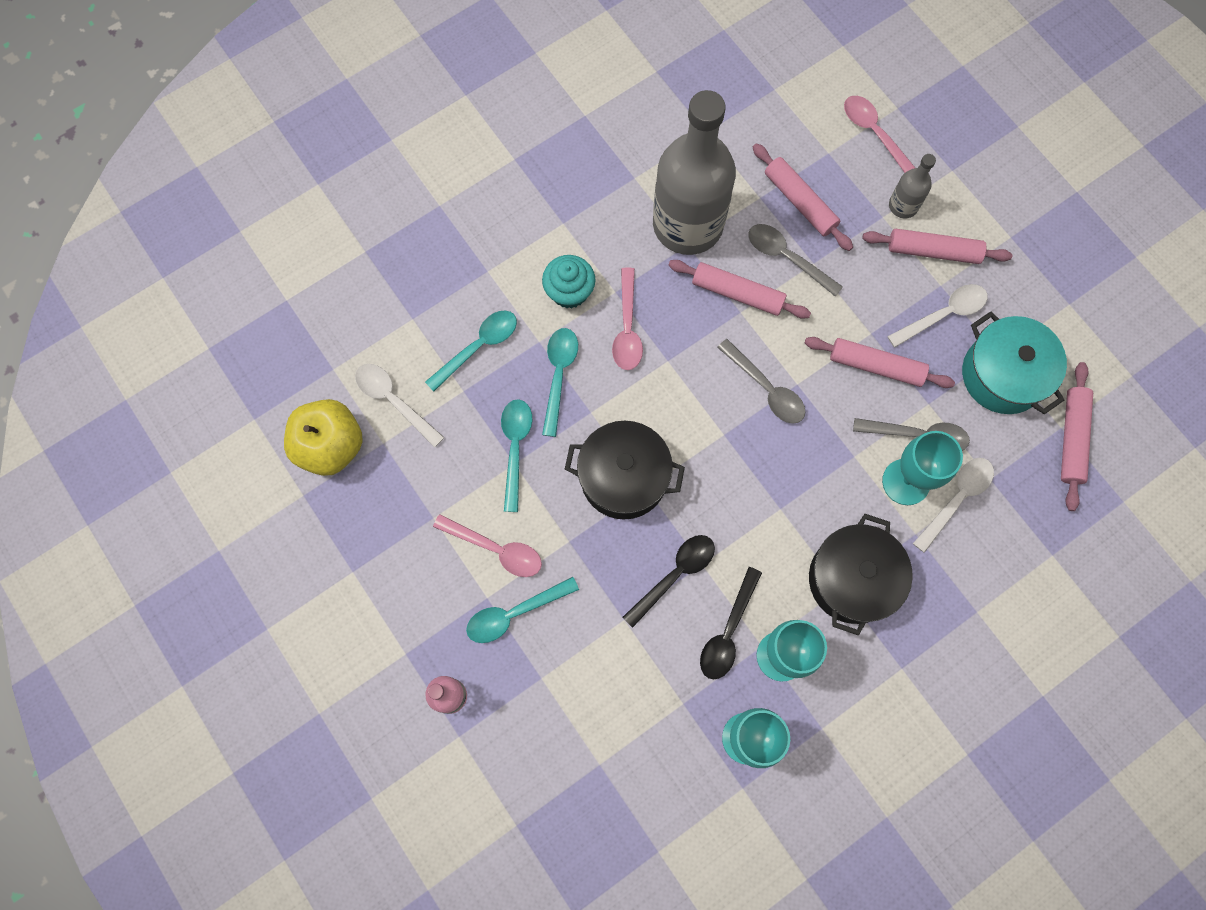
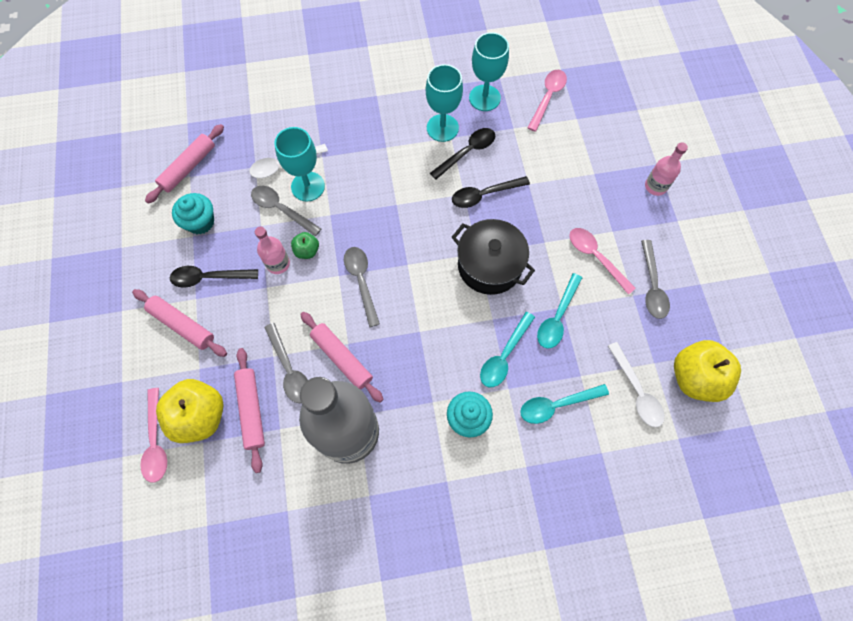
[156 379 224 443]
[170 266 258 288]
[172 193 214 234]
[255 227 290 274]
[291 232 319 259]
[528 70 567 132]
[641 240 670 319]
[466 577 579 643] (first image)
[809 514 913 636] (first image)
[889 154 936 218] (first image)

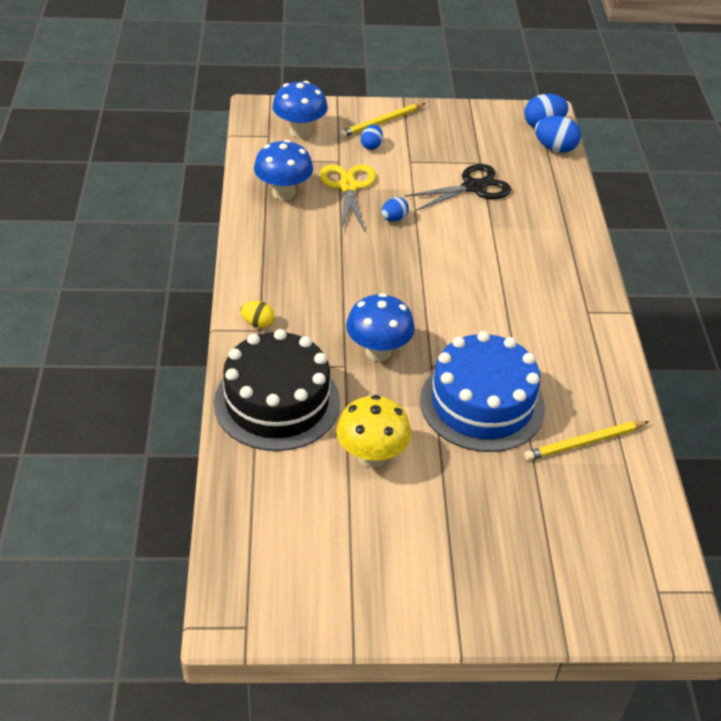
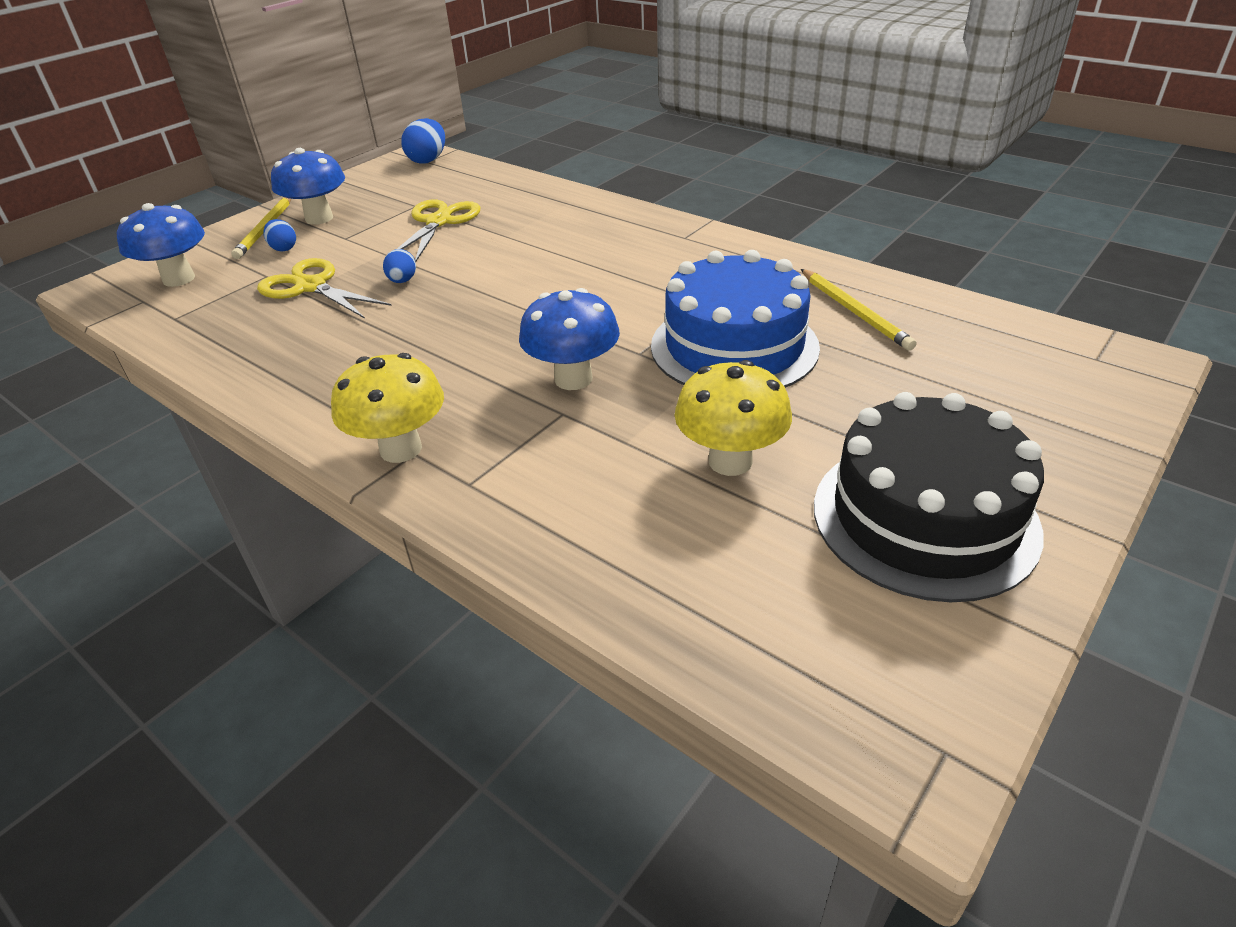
[271 148 345 225]
[331 353 444 463]
[397 199 480 262]
[801 269 916 350]
[814 392 1044 602]
[535 116 581 153] (first image)

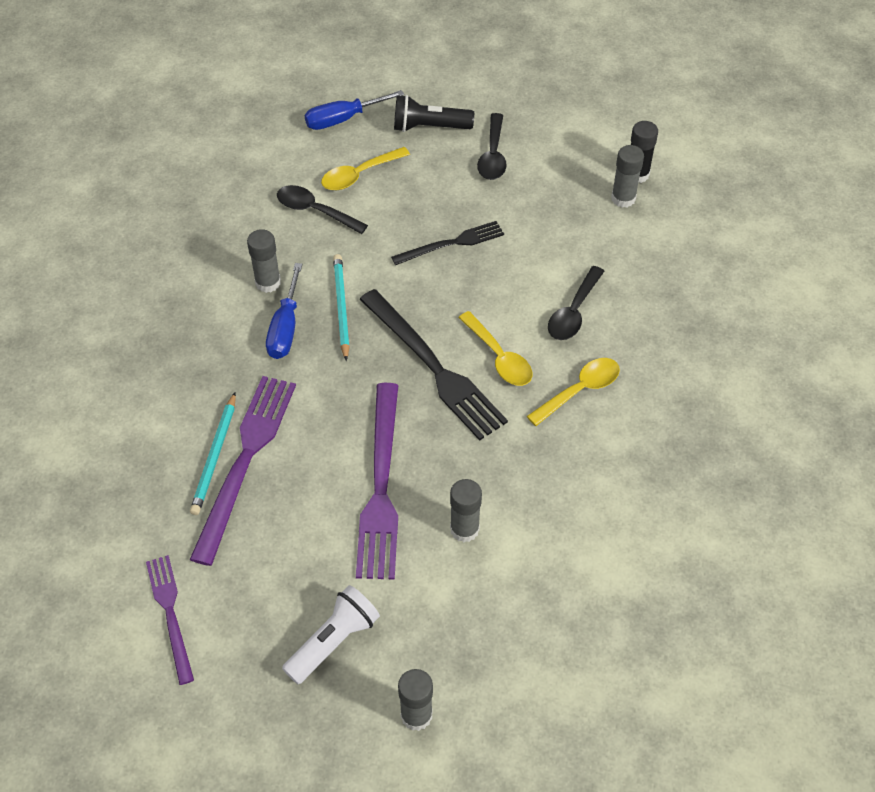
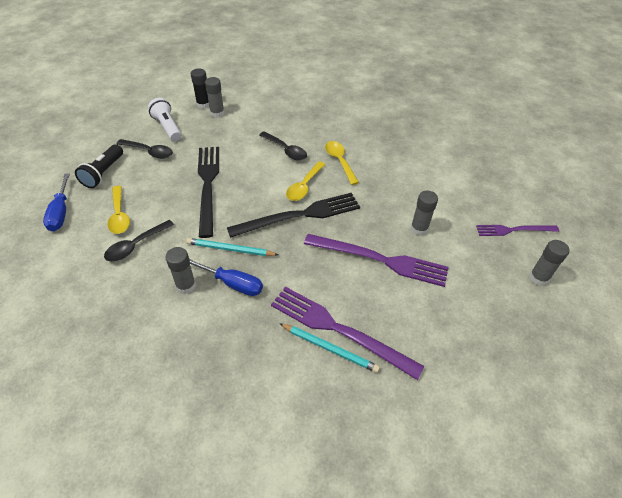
[148 98 181 141]
[198 147 219 238]
[286 161 326 201]
[476 225 559 236]

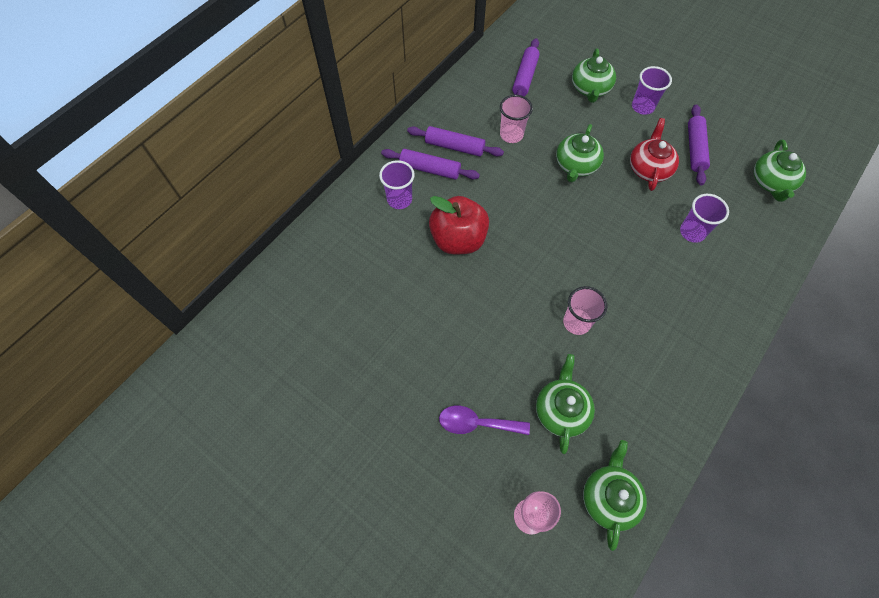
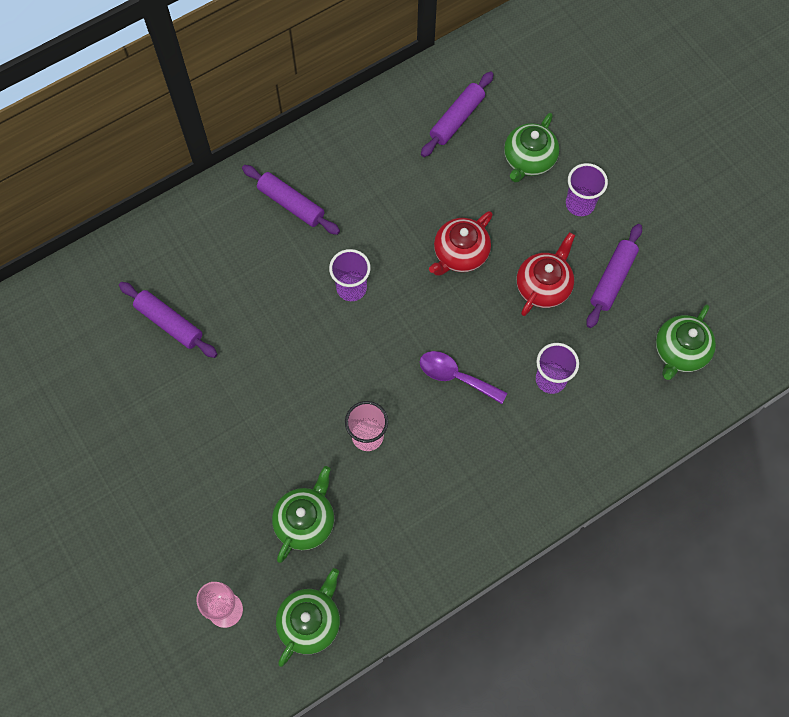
[119 282 218 358]
[329 249 371 301]
[420 351 507 404]
[429 211 493 276]
[429 196 489 255] (first image)
[500 95 533 143] (first image)

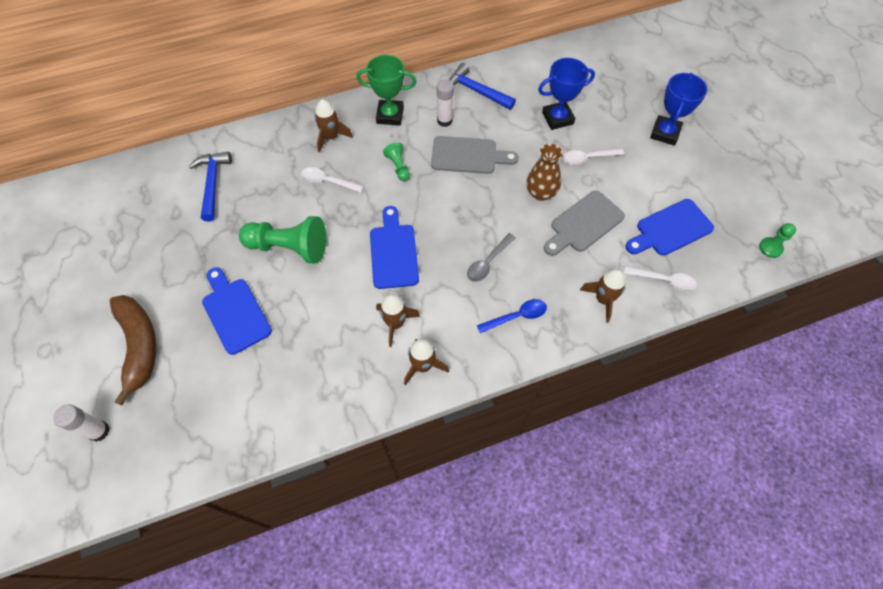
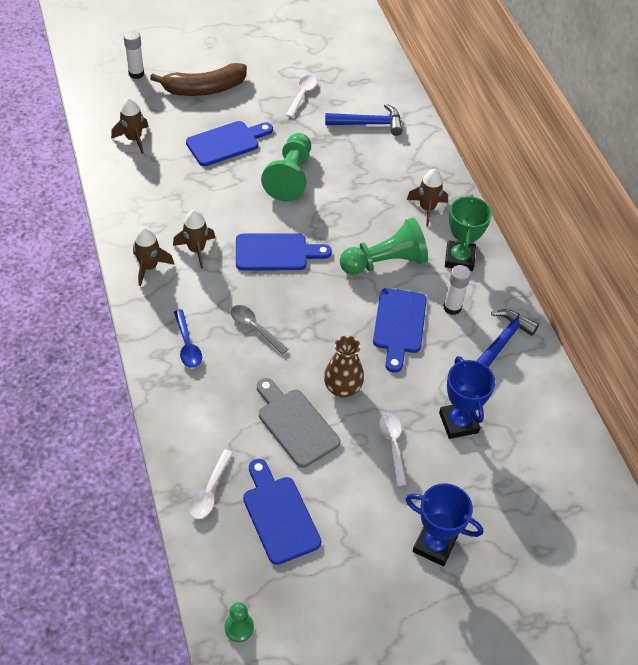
[111 98 149 154]
[286 75 317 118]
[340 217 428 275]
[373 288 427 373]

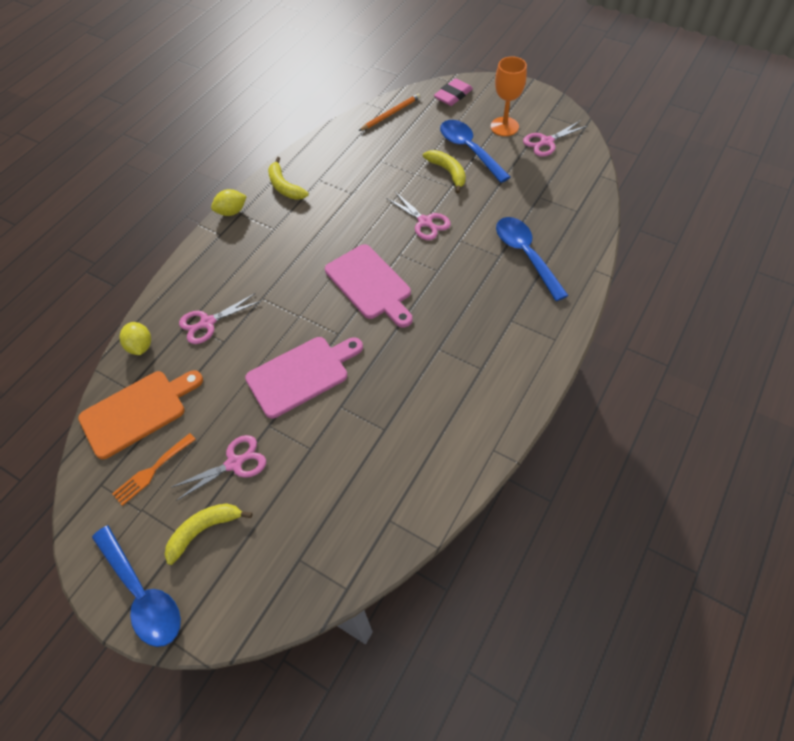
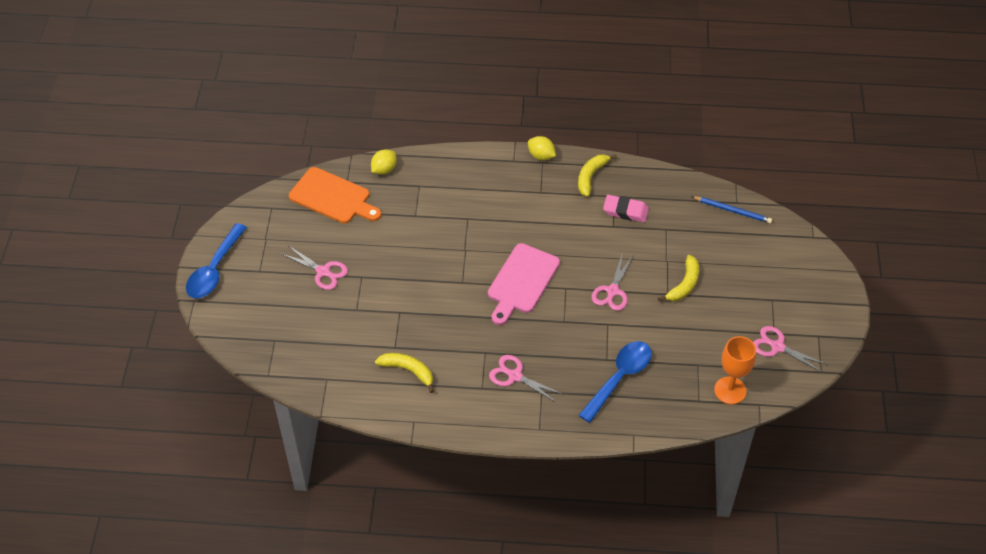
[375 353 434 393]
[489 355 562 403]
[603 195 649 222]
[691 196 772 223]
[714 336 756 404]
[112 433 196 506] (first image)
[245 337 363 419] (first image)
[440 120 510 183] (first image)

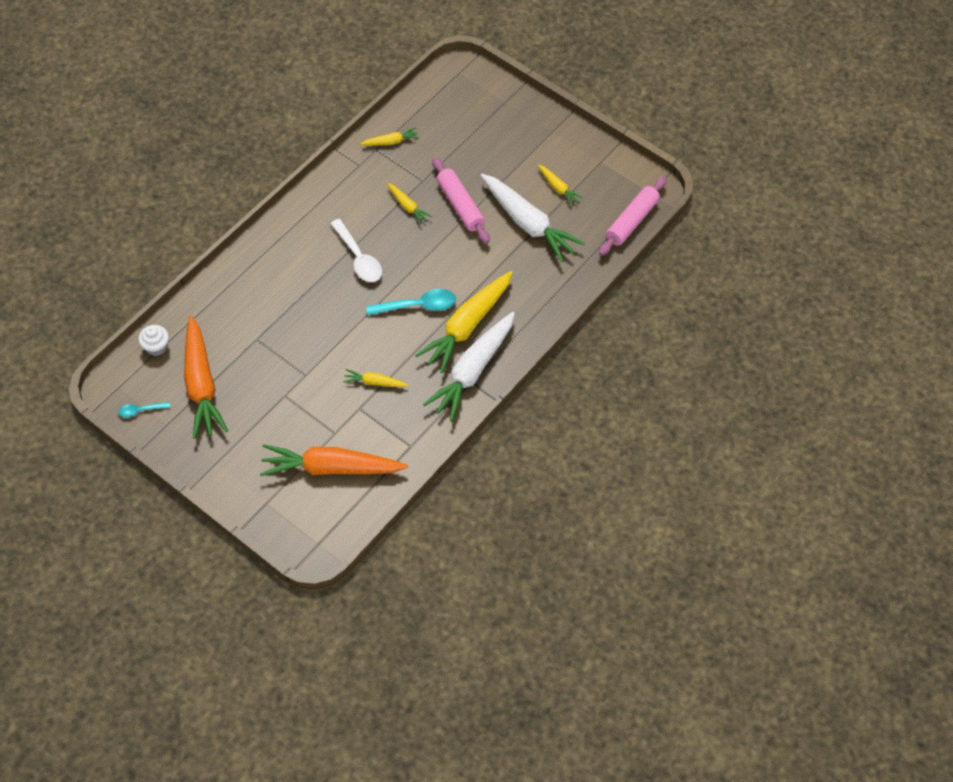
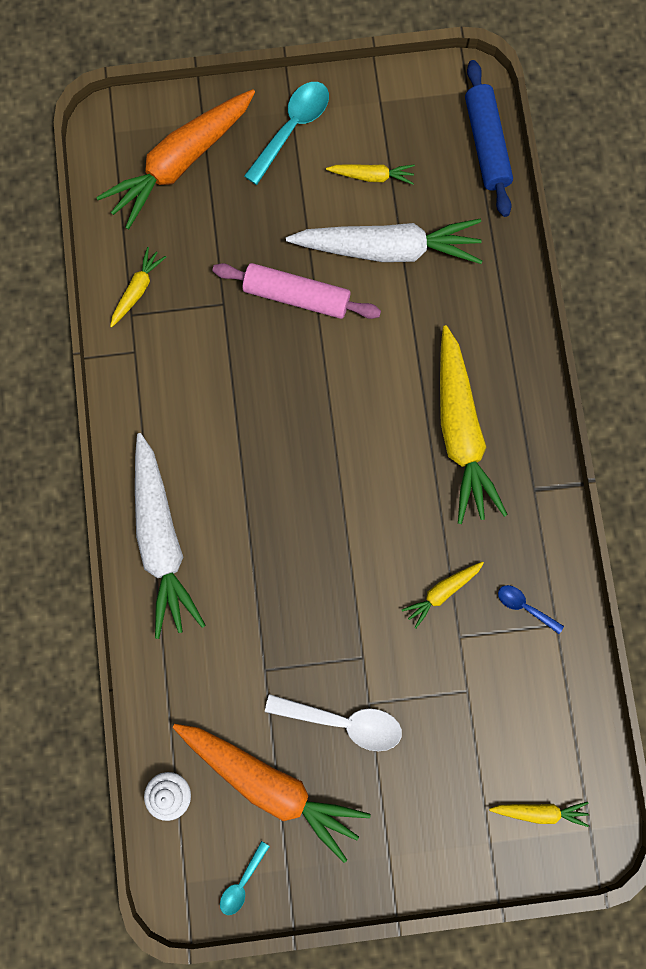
[96 89 255 230]
[135 433 206 639]
[244 82 329 185]
[265 694 402 751]
[465 60 513 217]
[489 802 589 827]
[498 585 564 634]

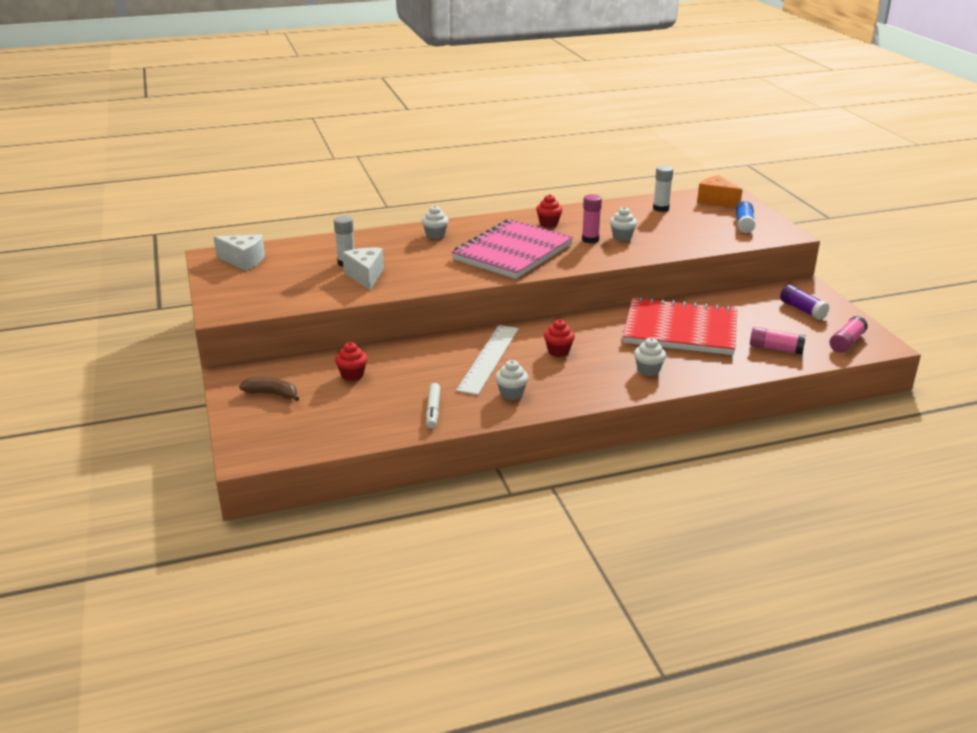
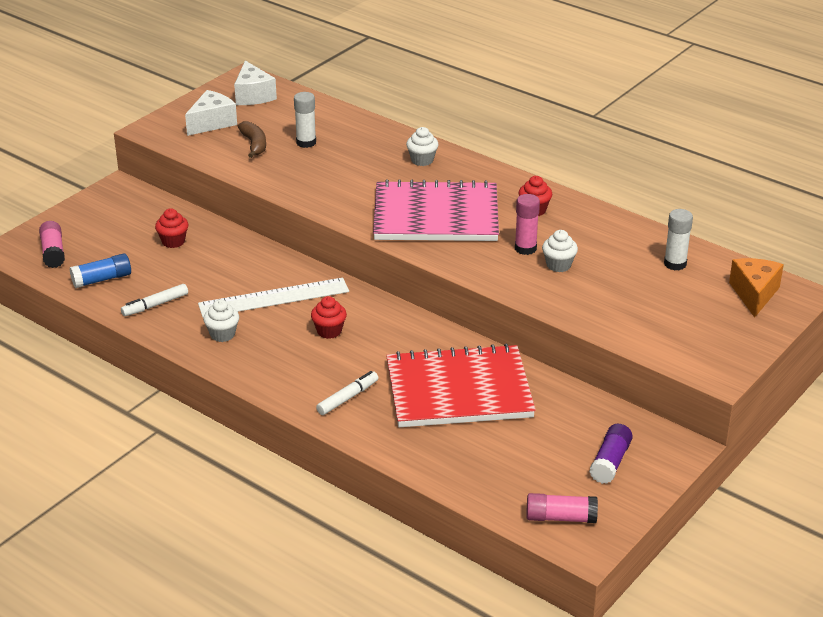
[39 221 65 268]
[70 253 131 288]
[185 90 237 136]
[238 121 266 158]
[316 371 378 415]
[386 344 536 427]

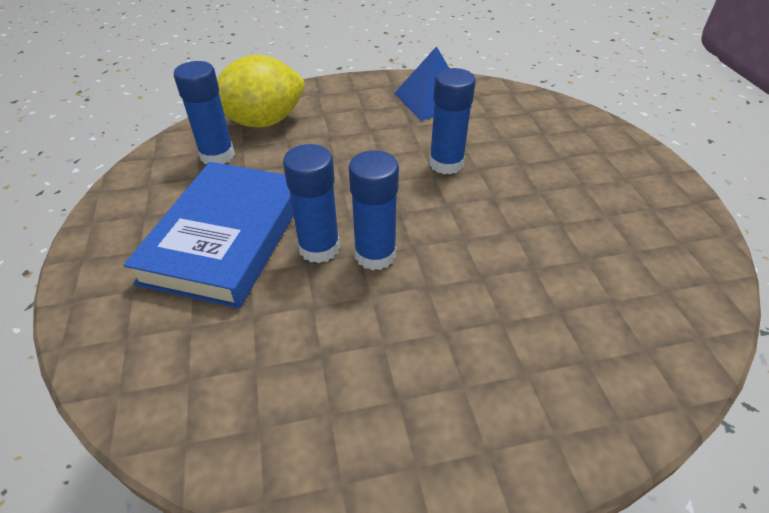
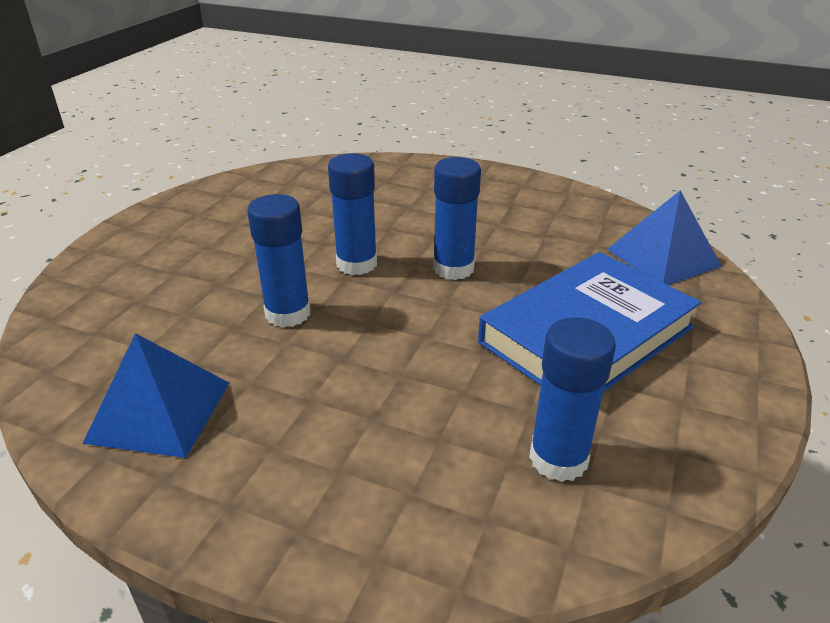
[328 153 377 275]
[607 190 722 285]
[217 55 305 127] (first image)

